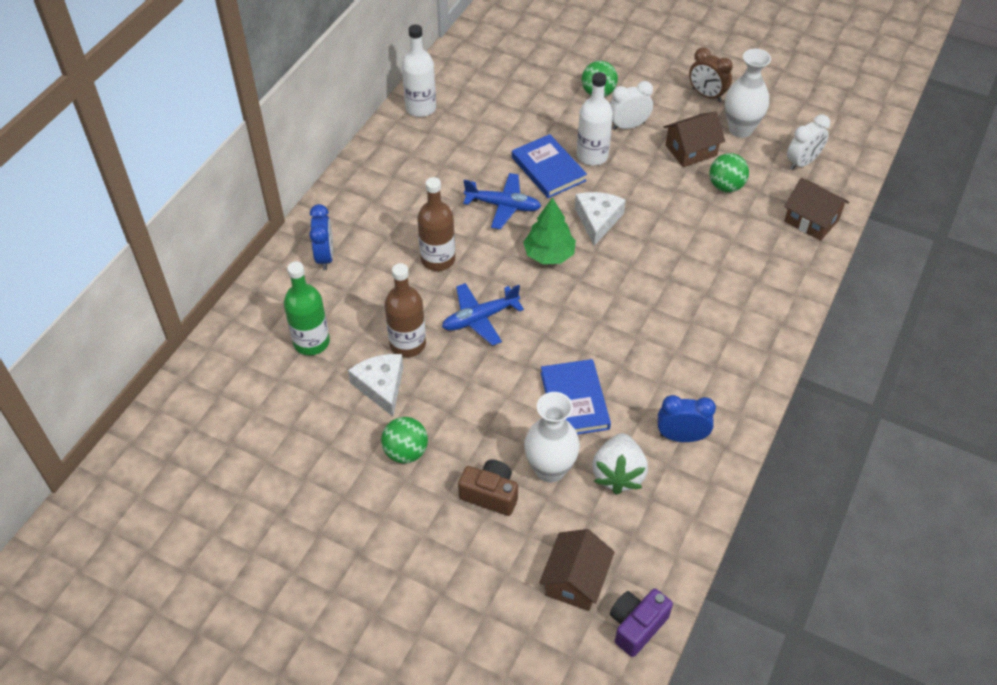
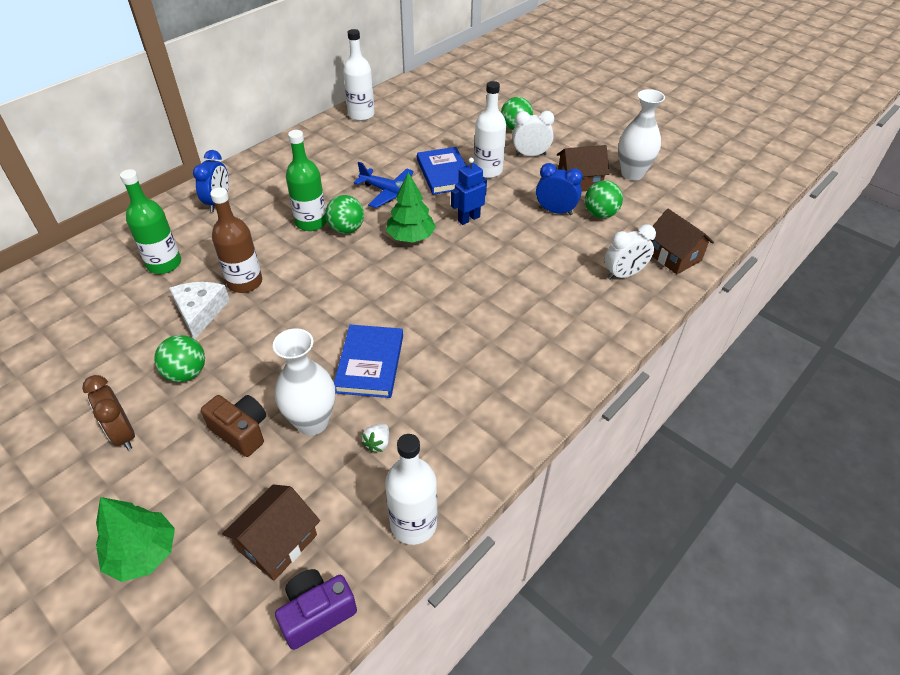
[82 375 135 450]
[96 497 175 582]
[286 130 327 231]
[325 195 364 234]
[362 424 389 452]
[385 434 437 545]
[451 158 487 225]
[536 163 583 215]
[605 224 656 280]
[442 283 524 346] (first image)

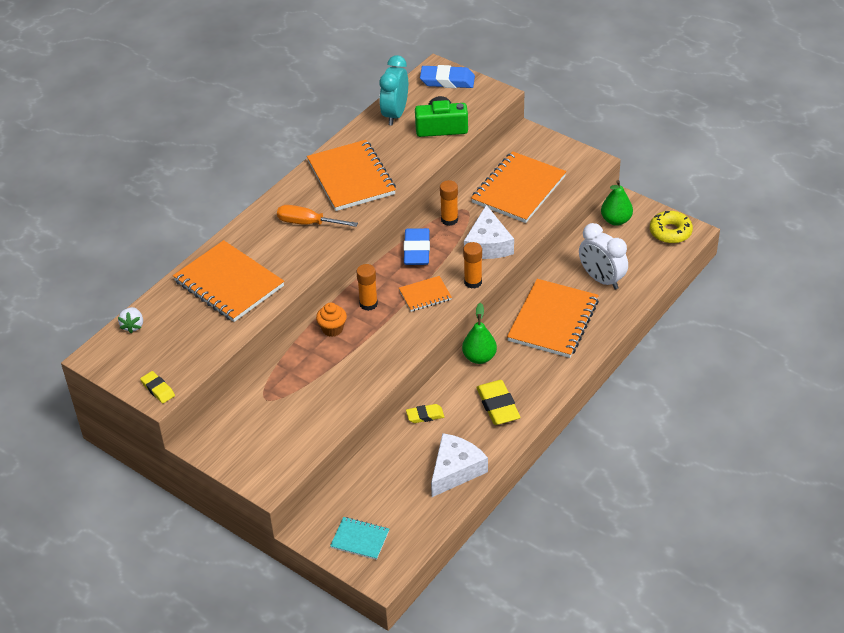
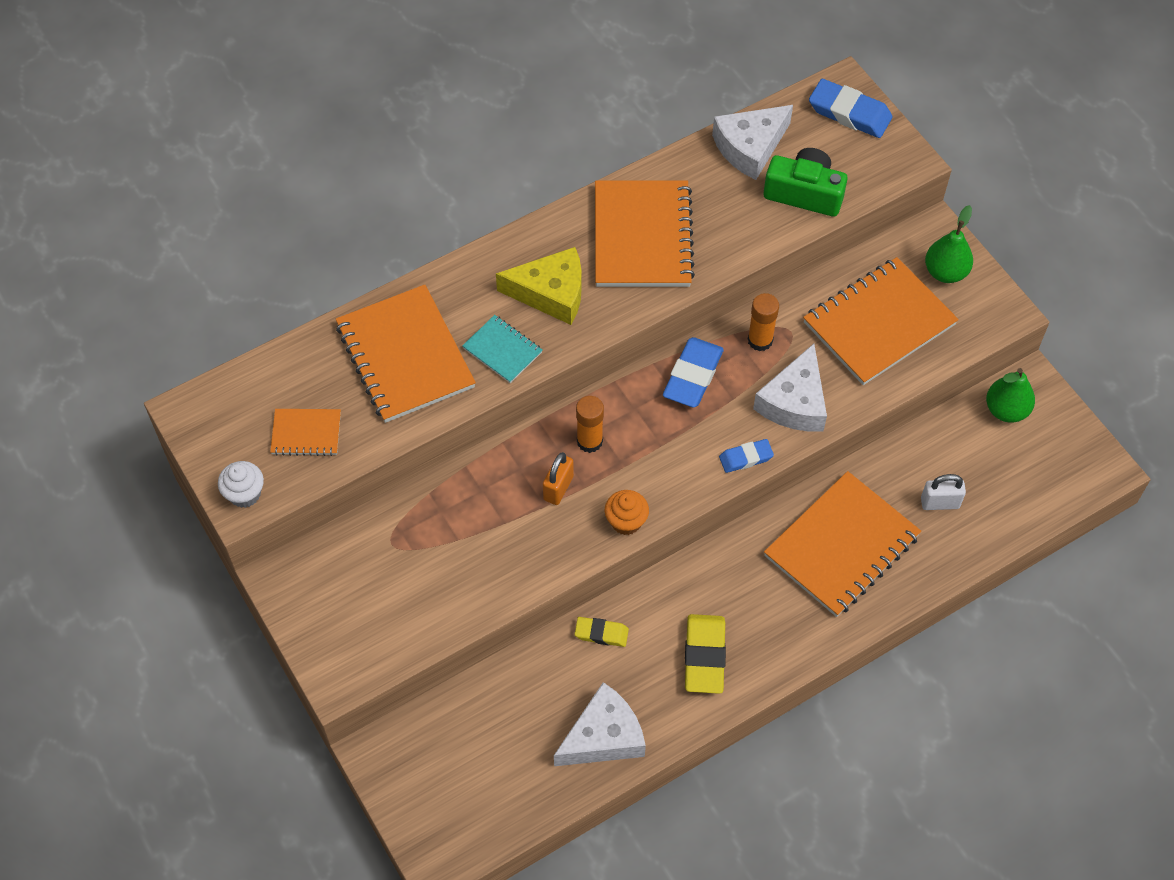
[218 461 264 508]
[270 409 341 456]
[462 315 542 383]
[496 247 582 325]
[543 452 574 505]
[605 490 649 535]
[712 105 793 180]
[719 439 774 473]
[921 474 966 510]
[925 205 973 283]
[118 307 143 334] (first image)
[650 211 693 244] (first image)

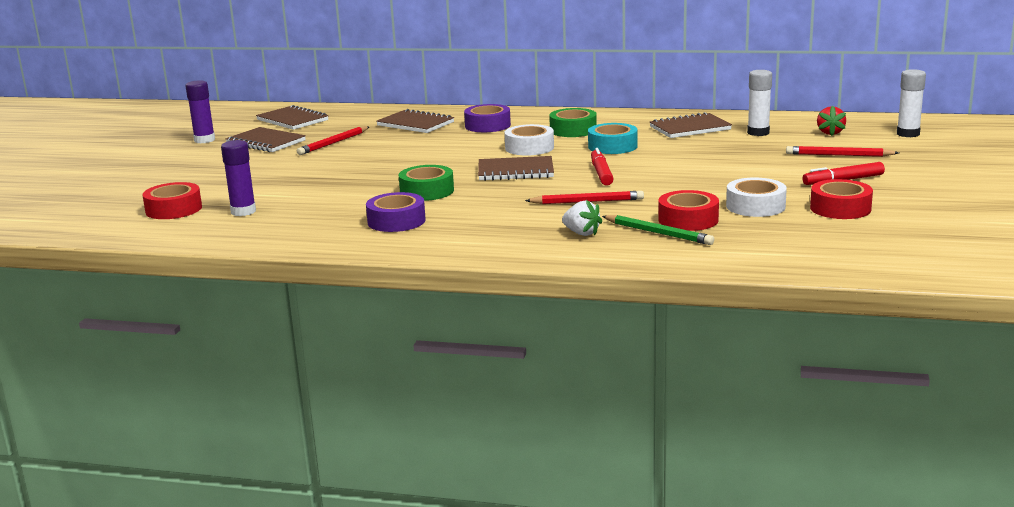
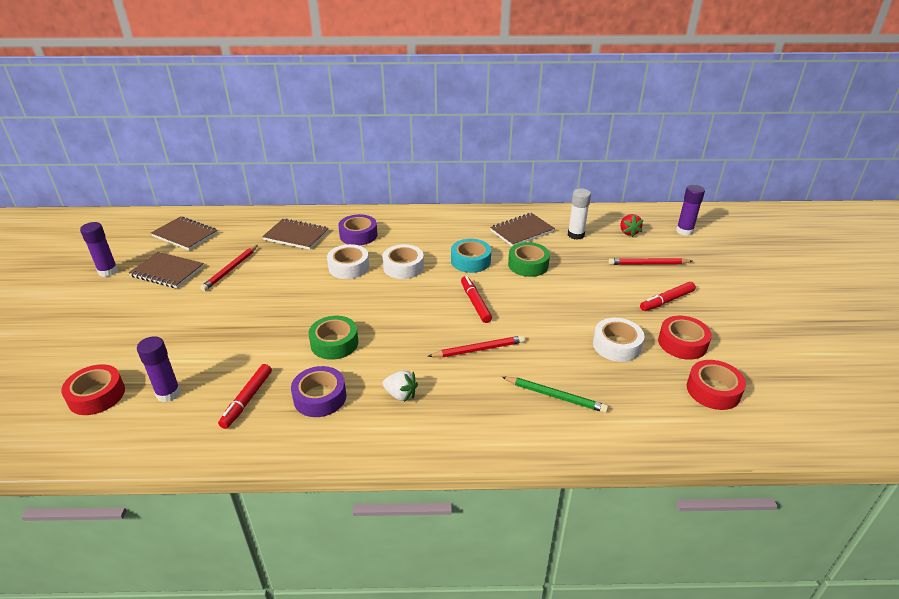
[218 364 272 429]
[327 244 369 279]
[383 370 418 402]
[508 242 550 277]
[676 185 705 236]
[687 360 746 410]
[478 156 554 181] (first image)

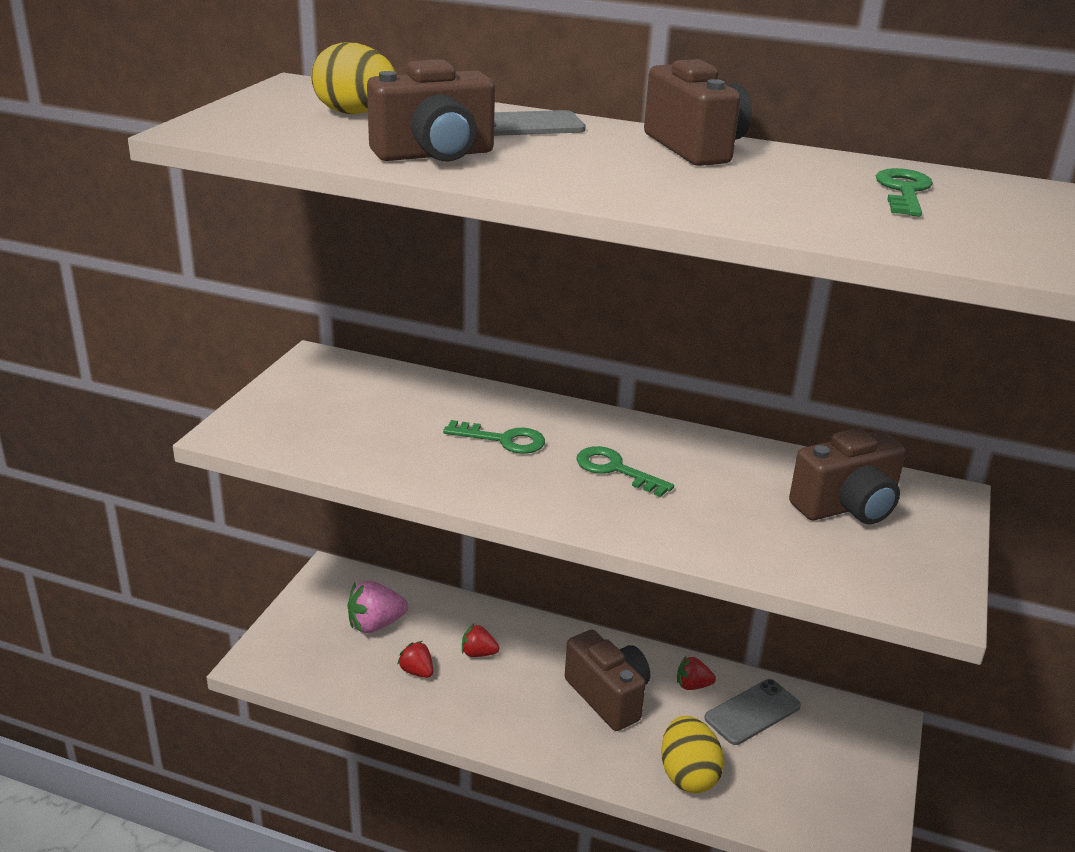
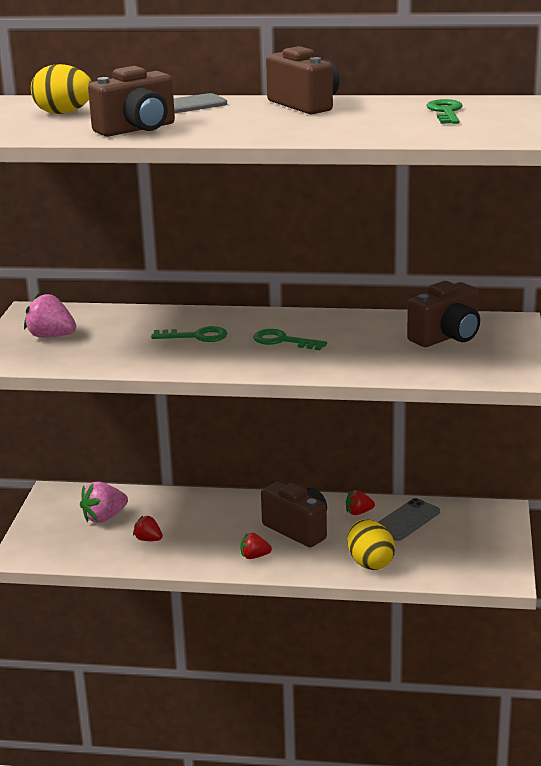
[24 293 76 338]
[240 533 272 559]

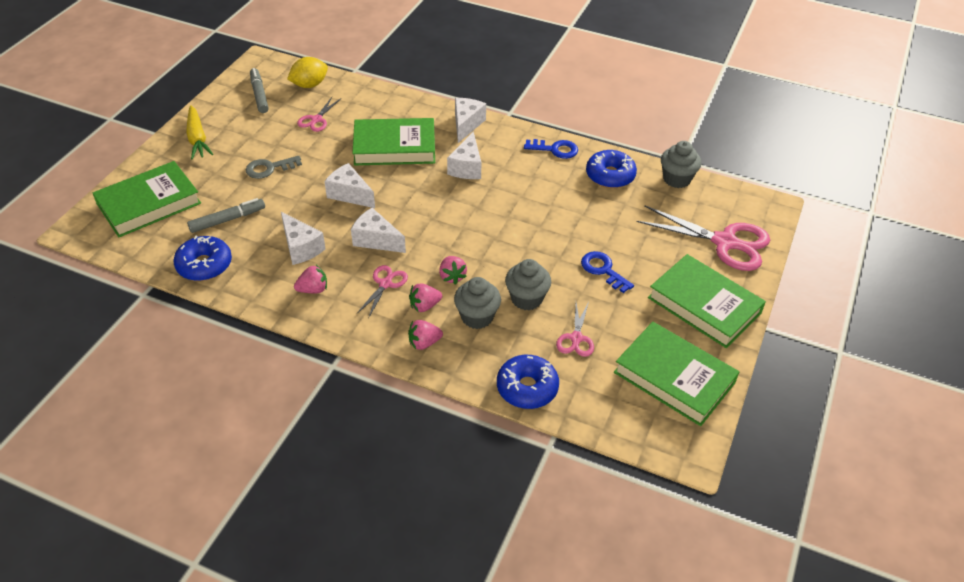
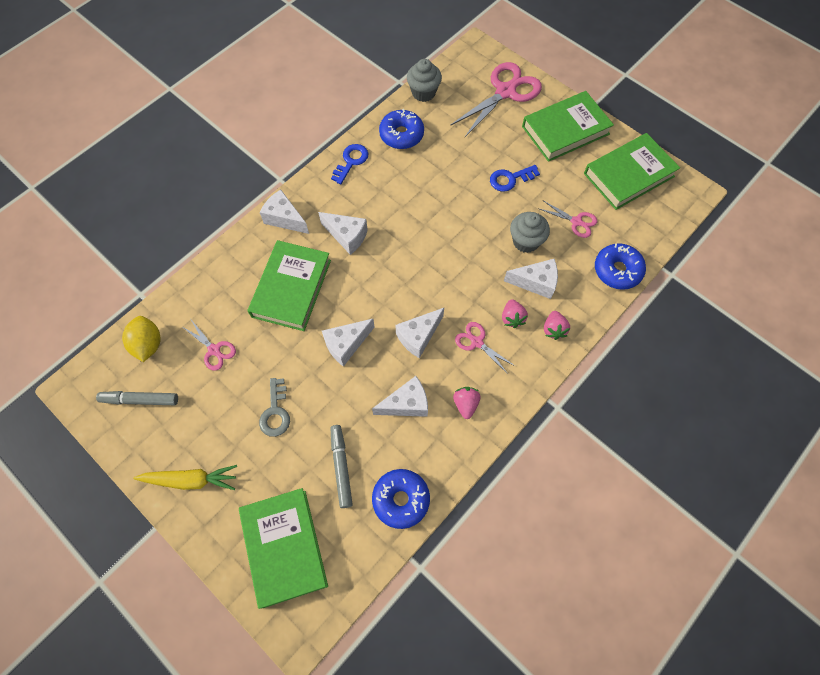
[504 259 558 299]
[439 256 467 285] (first image)

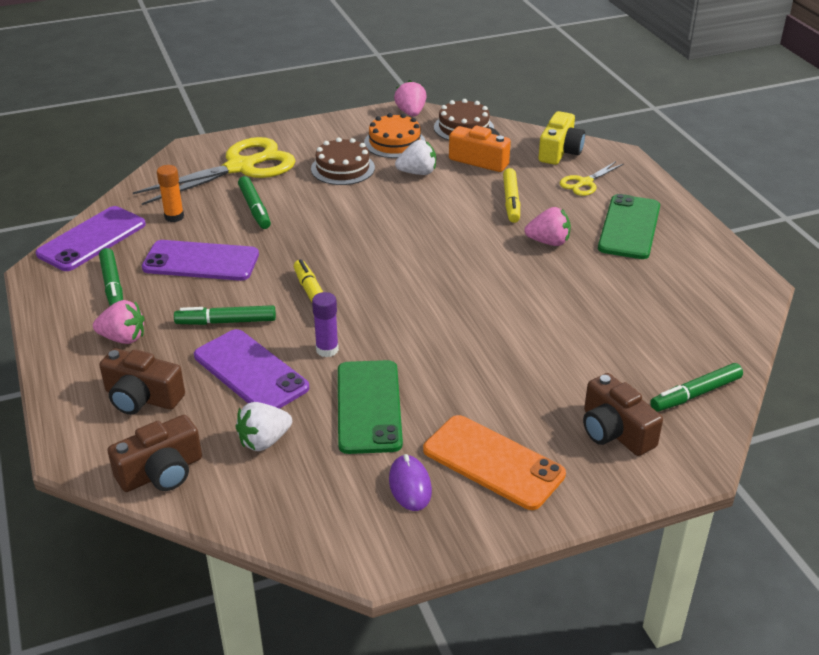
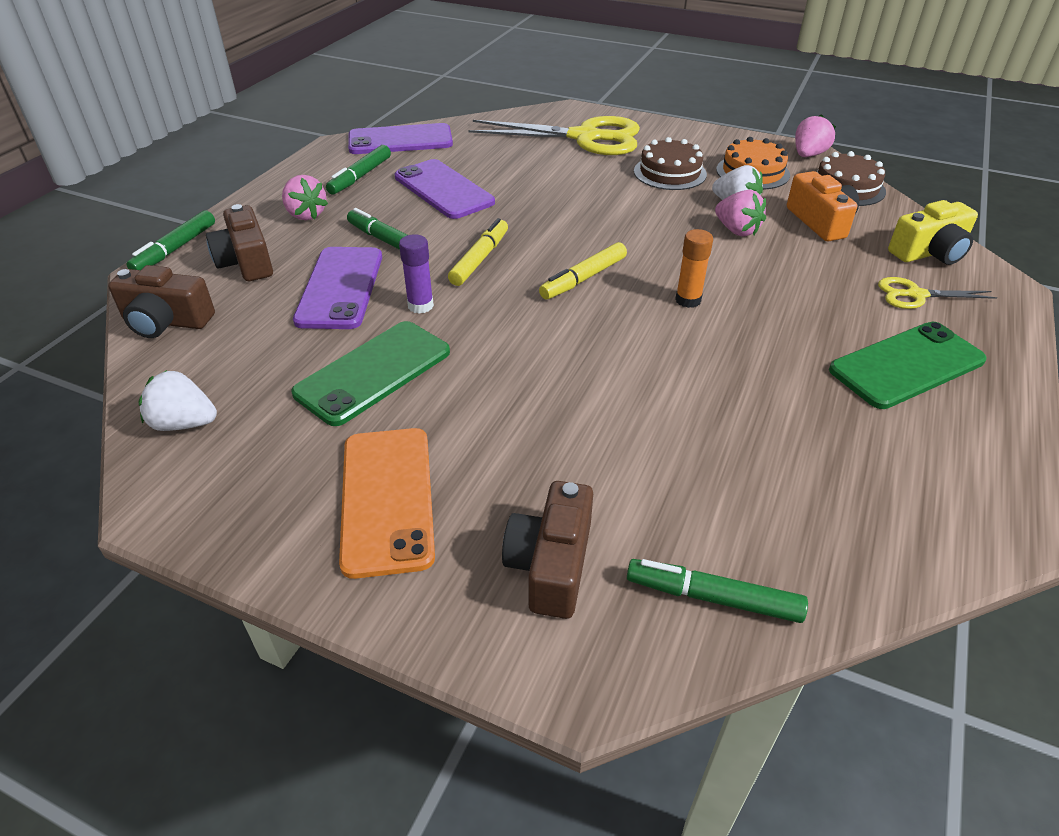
[126 210 215 270]
[138 370 217 431]
[539 242 627 300]
[675 229 713 308]
[715 190 766 237]
[389 454 432 511] (first image)

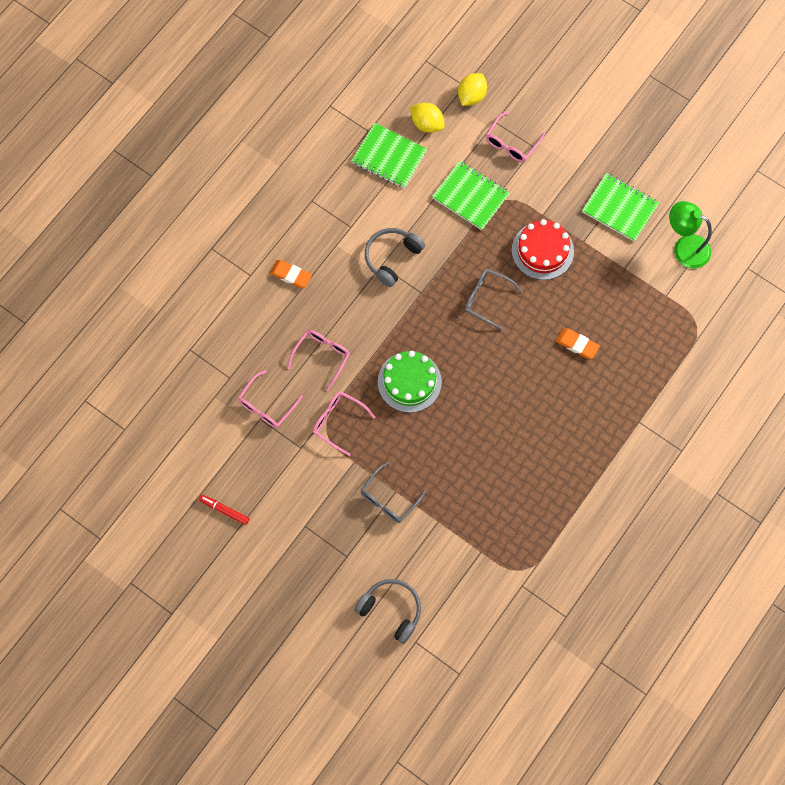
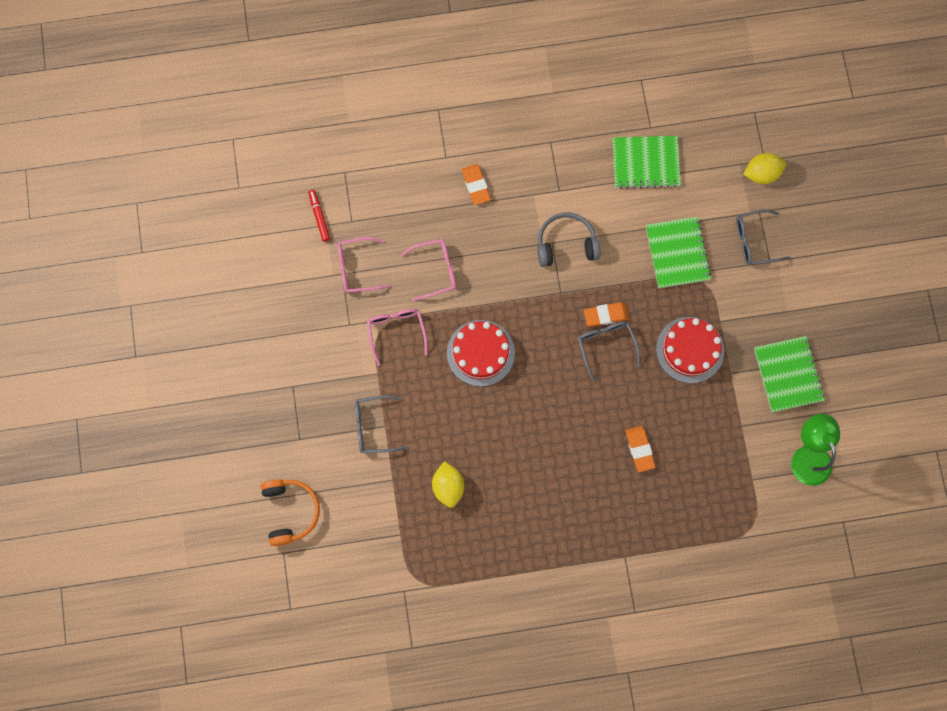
[261 479 320 546]
[308 189 330 242]
[432 461 465 508]
[447 320 515 387]
[584 302 629 327]
[613 136 681 189]
[736 209 790 265]

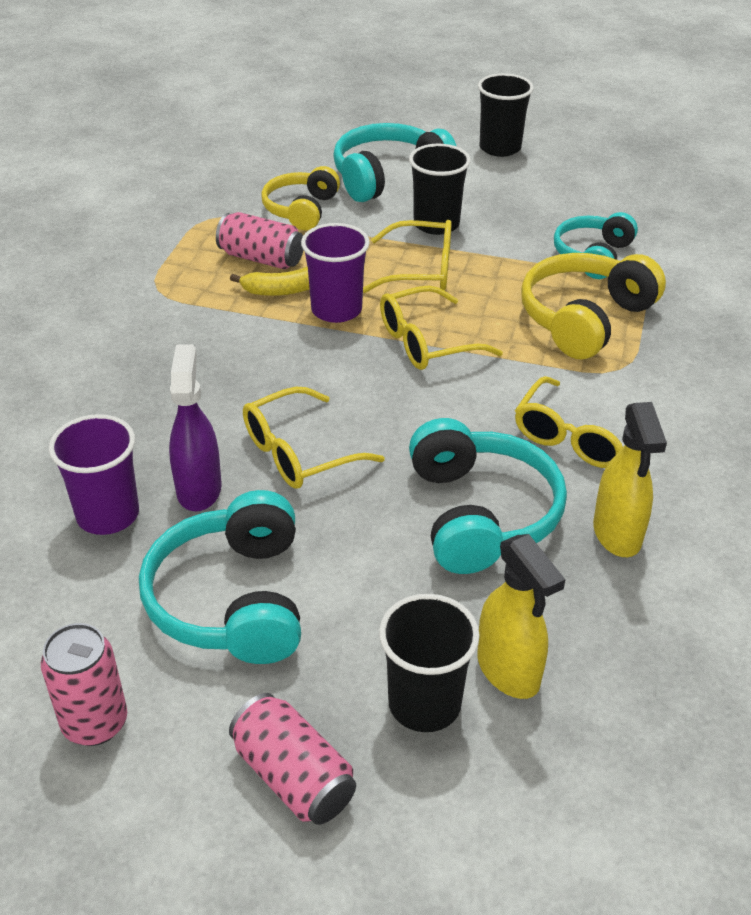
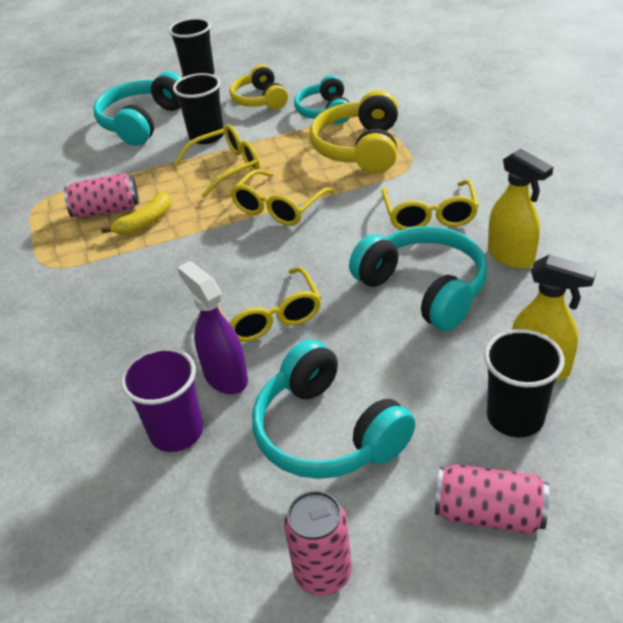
[218 267 321 342]
[229 64 288 109]
[301 223 370 323] (first image)

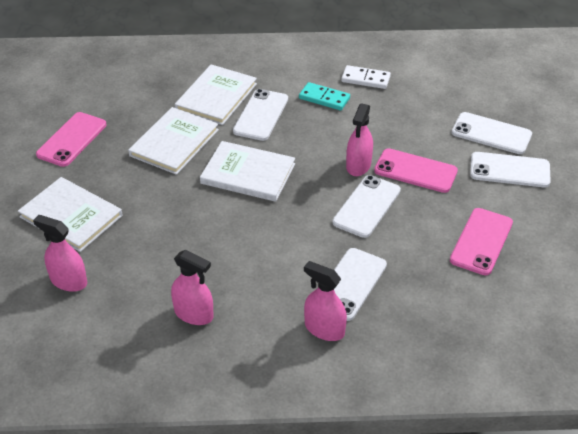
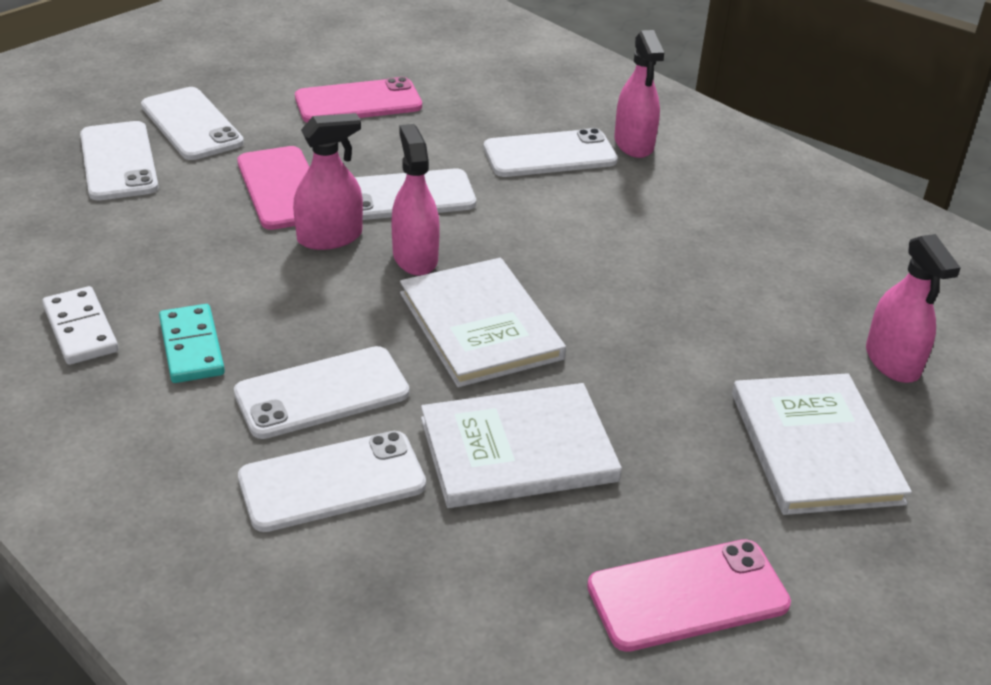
[238 431 426 532]
[391 124 440 276]

